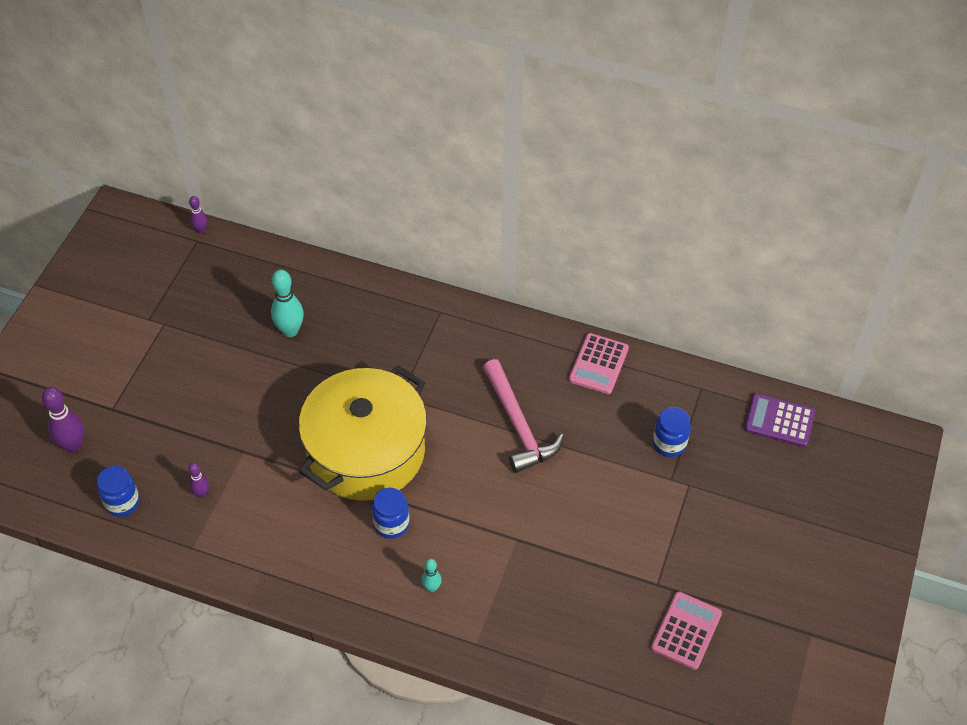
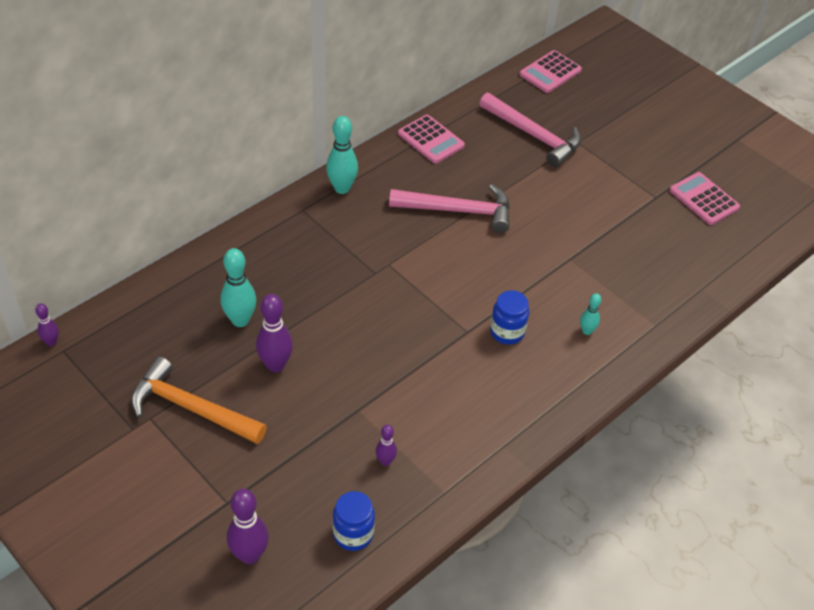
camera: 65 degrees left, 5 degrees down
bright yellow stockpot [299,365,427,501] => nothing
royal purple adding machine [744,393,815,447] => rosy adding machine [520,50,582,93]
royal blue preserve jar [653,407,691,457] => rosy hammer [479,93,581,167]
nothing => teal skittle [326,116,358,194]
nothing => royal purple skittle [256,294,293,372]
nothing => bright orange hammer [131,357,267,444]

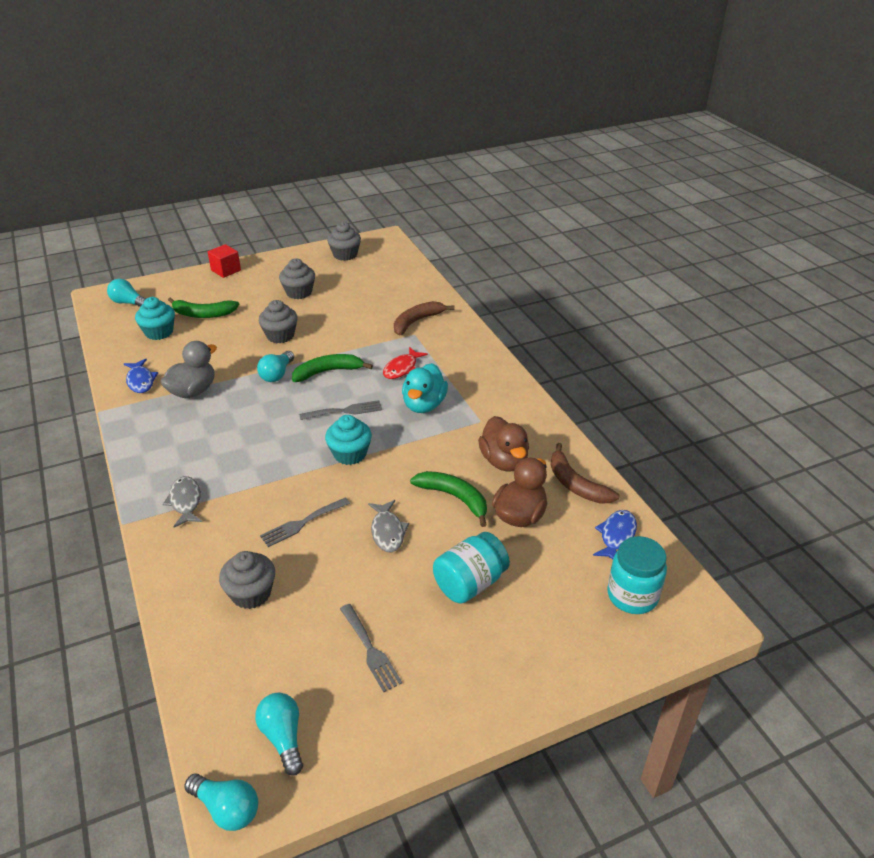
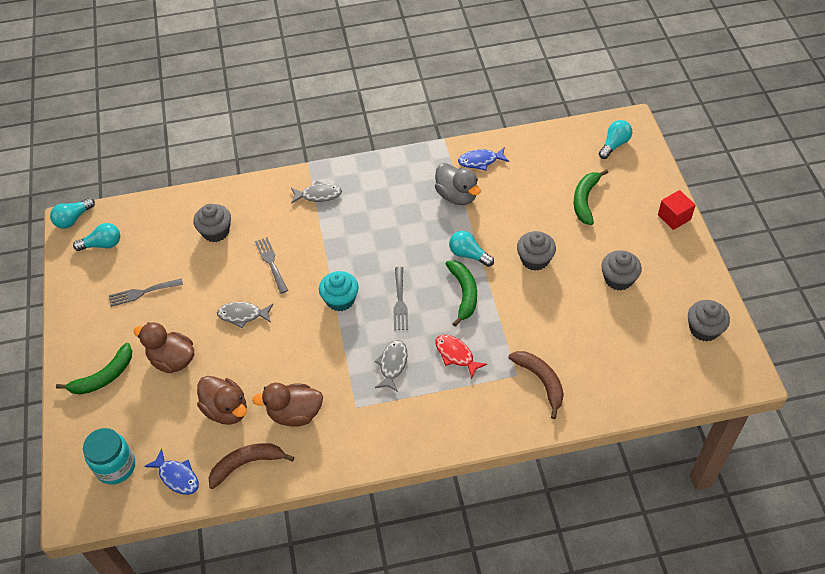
camera: 105 degrees right, 15 degrees up
teal muffin [135,297,175,340] => nothing
teal duck [402,363,448,413] => ash-grey fish [374,340,408,392]
emerald banana [410,471,487,527] => emerald banana [56,343,132,395], relocated
teal preserve jar [433,532,510,604] => russet duck [133,322,194,373]

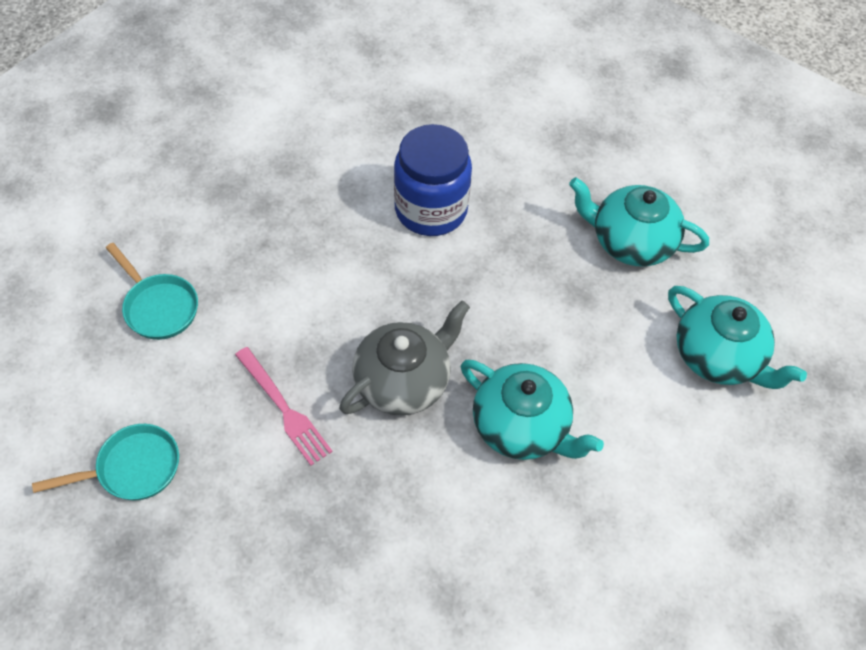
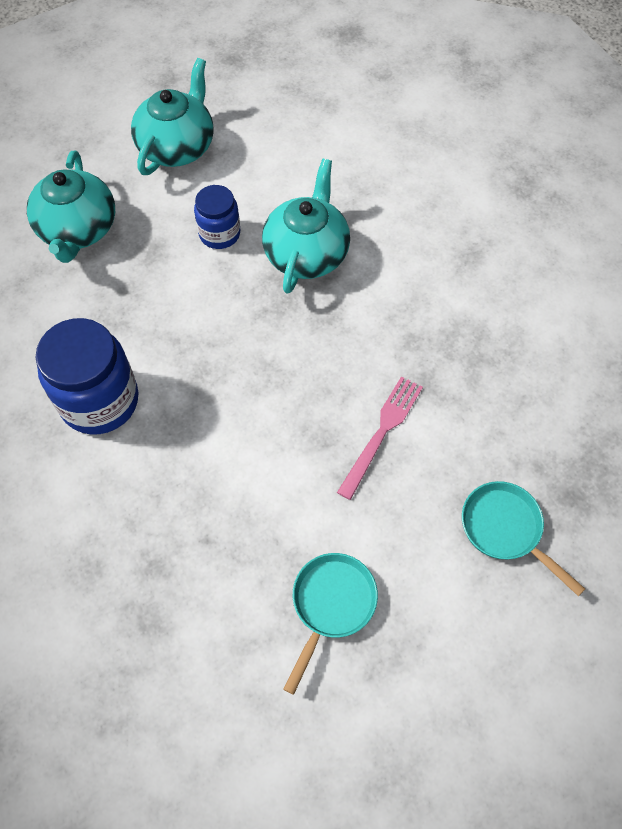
camera: 110 degrees left, 5 degrees up
ash-grey teapot [339,301,470,416] => nothing
nothing => royal blue preserve jar [194,185,240,249]

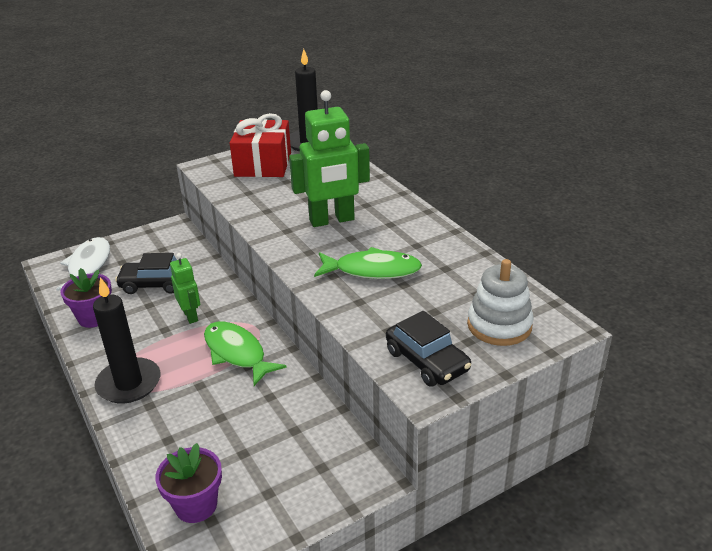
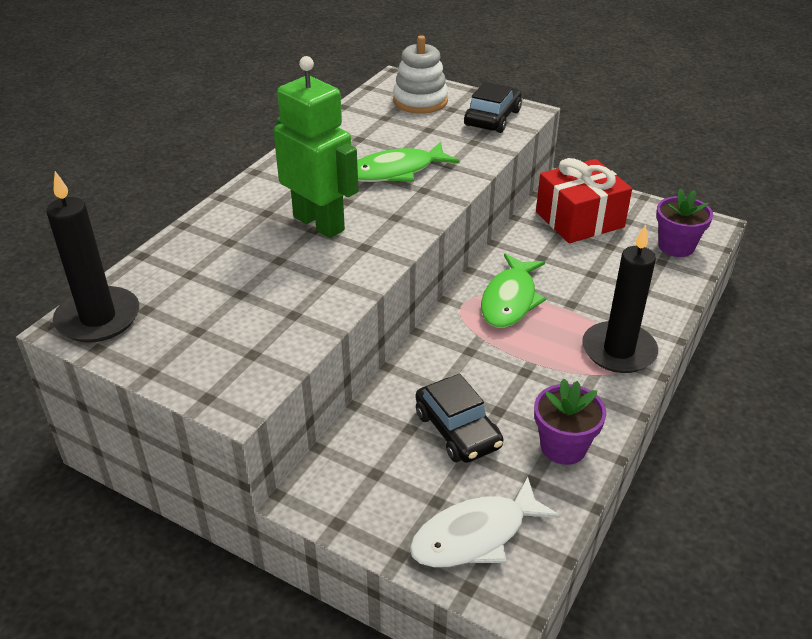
camera: 120 degrees left, 5 degrees up
red present [230,113,291,177] => red present [536,158,632,243], relocated
emerald fish [314,247,422,279] => emerald fish [357,142,460,182], 90 degrees counterclockwise
emerald robot figure [170,253,200,324] => nothing

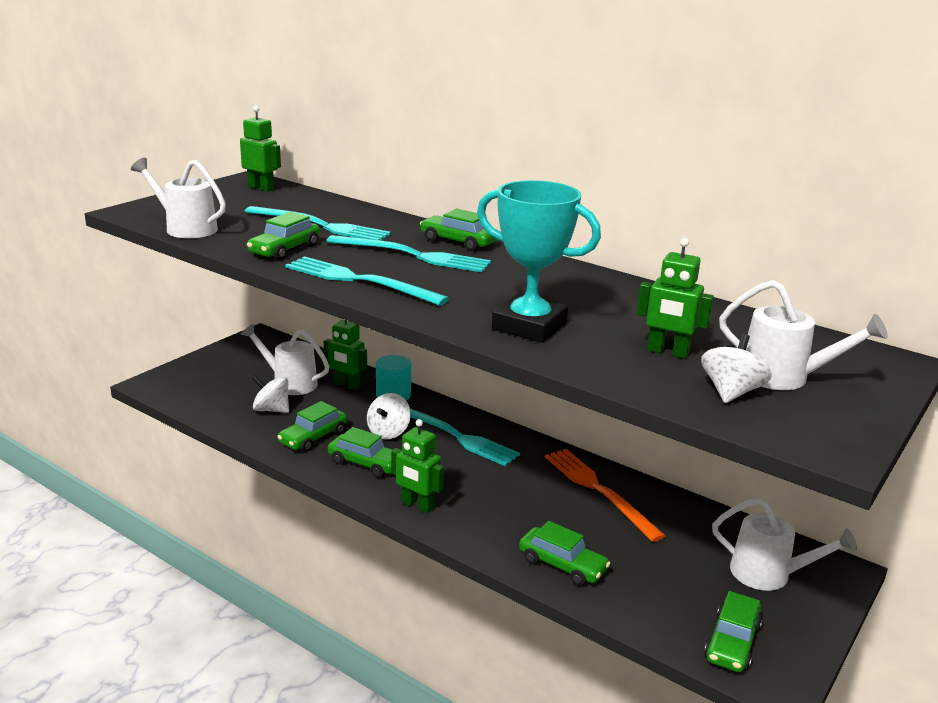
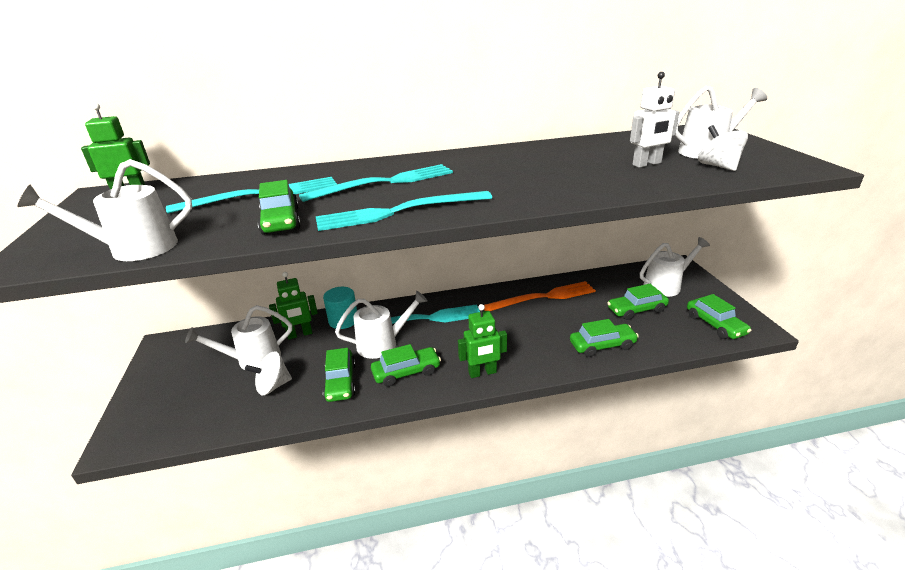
camera: 45 degrees left, 5 degrees up
teal trophy [477,180,601,343] => nothing
emerald automobile [420,209,497,251] => emerald automobile [607,284,669,320], relocated
emerald robot figure [637,238,714,359] => pure white robot figure [630,72,679,168]
pure white spinning top [367,393,411,439] => pure white sprinkling can [335,291,427,359]
bright orange dinner fork [545,449,665,542] => bright orange dinner fork [484,281,596,311], 150 degrees clockwise

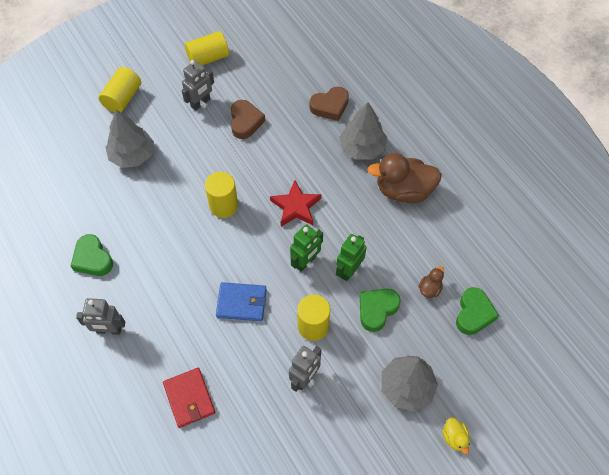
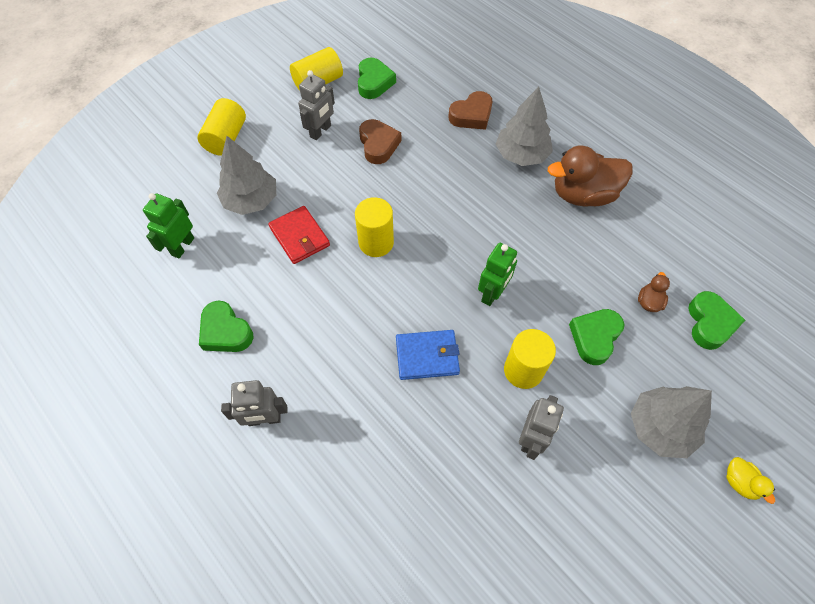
camera: 10 degrees left, 0 degrees up
red star shape [270,180,322,227] => nothing
emerald robot figure [336,234,367,281] => emerald robot figure [143,193,194,258], relocated
red billfold [163,368,215,428] => red billfold [268,206,330,264], relocated
nothing => emerald heart shape [358,58,396,99]

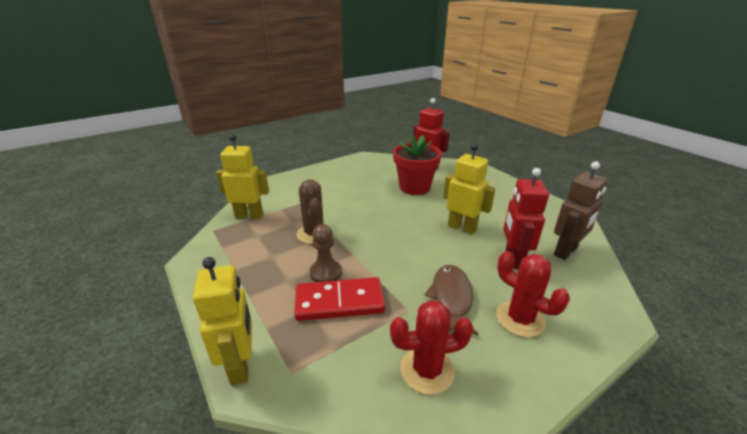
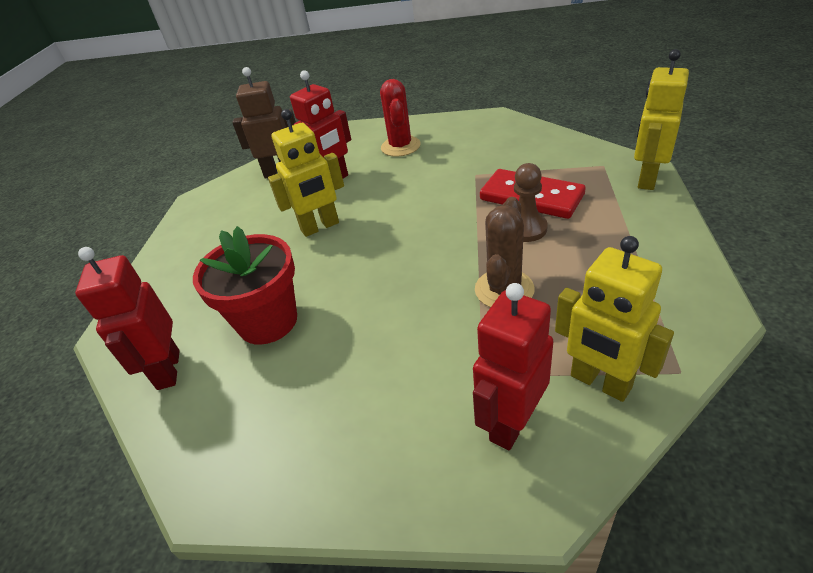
camera: 135 degrees left, 10 degrees up
bright yellow robot figure [443,143,495,235] => bright yellow robot figure [268,109,344,237], 105 degrees counterclockwise
russet fish [425,265,478,335] => nothing
red prickly plant [390,300,473,395] => nothing
nothing => red robot figure [473,283,553,450]

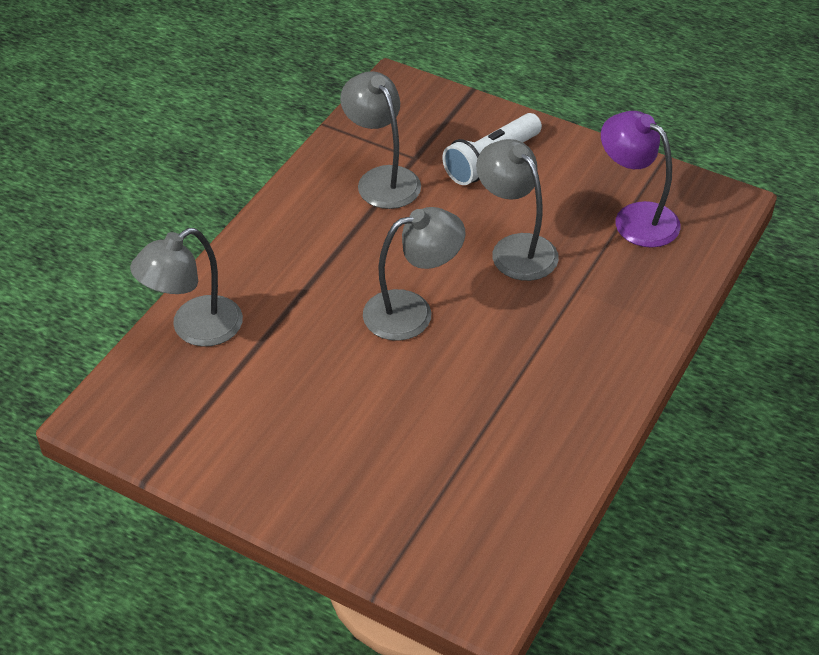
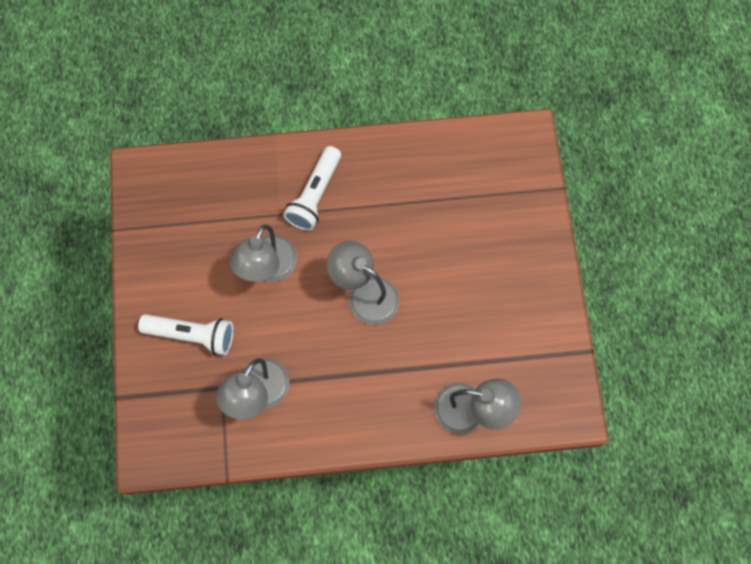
camera: 125 degrees left, 25 degrees up
royal purple reading lamp [601,111,681,248] => nothing
nothing => pure white torch [283,146,341,231]

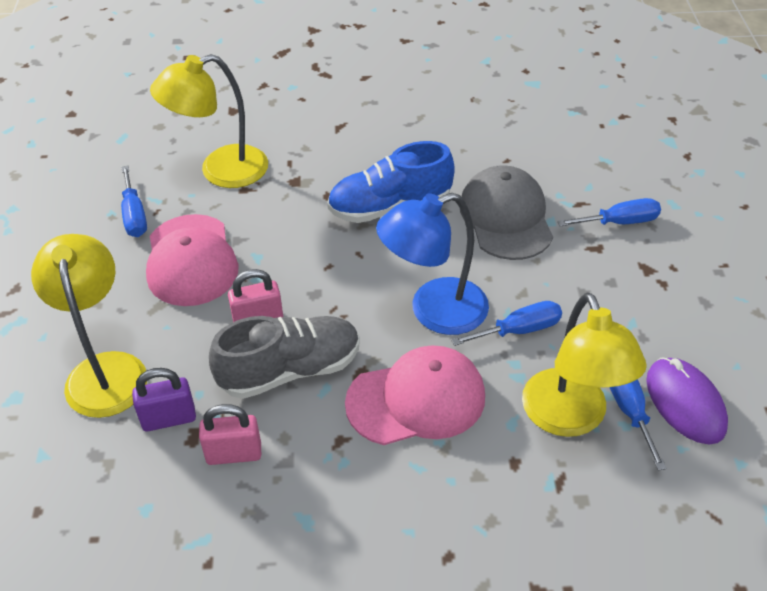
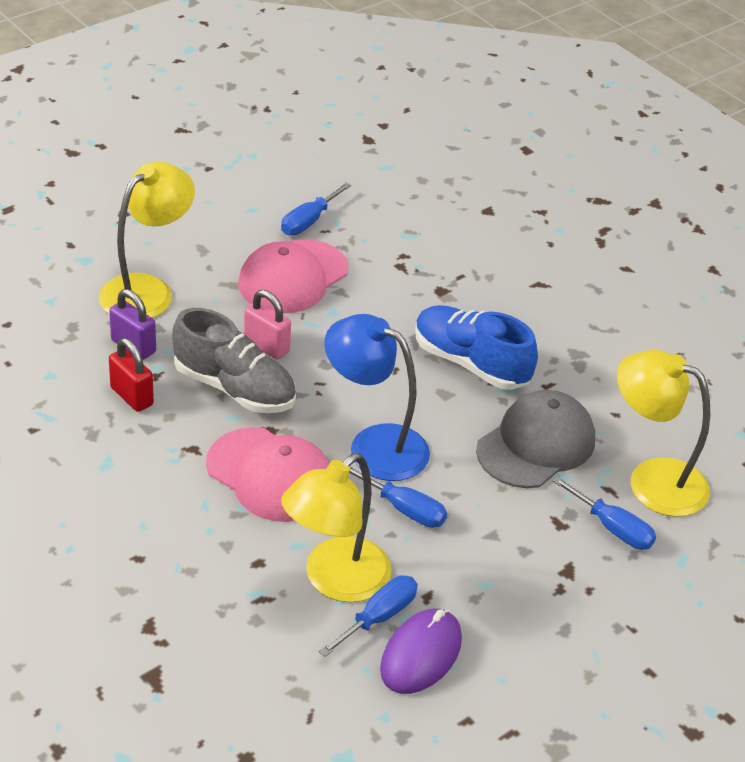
camera: 50 degrees right, 5 degrees down
bright yellow reading lamp [150,54,268,188] => bright yellow reading lamp [617,350,710,517], relocated
rosy lock [199,404,261,465] => red lock [109,338,154,412]

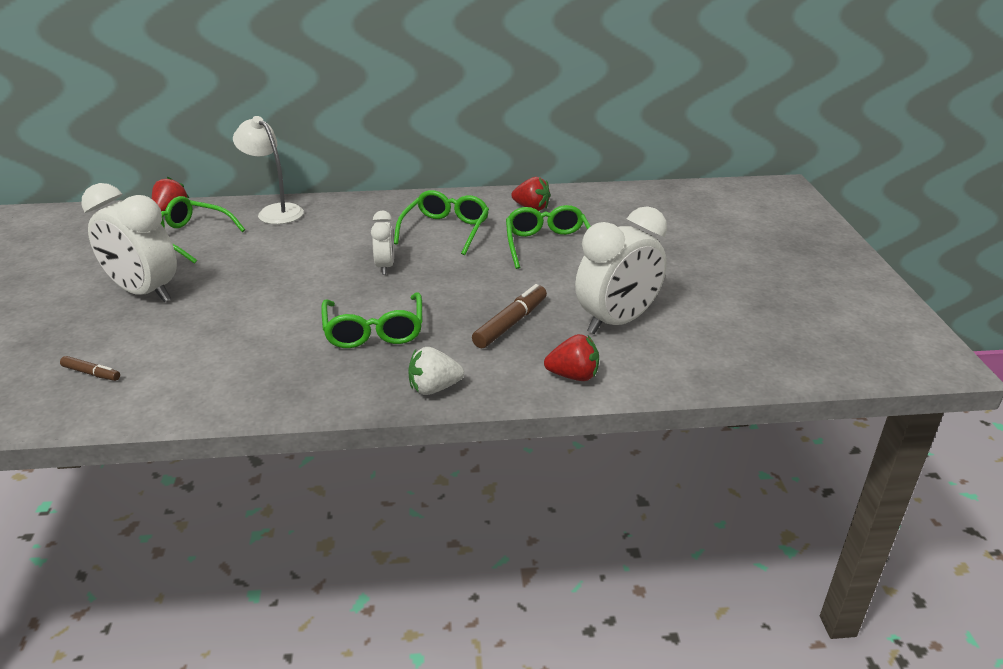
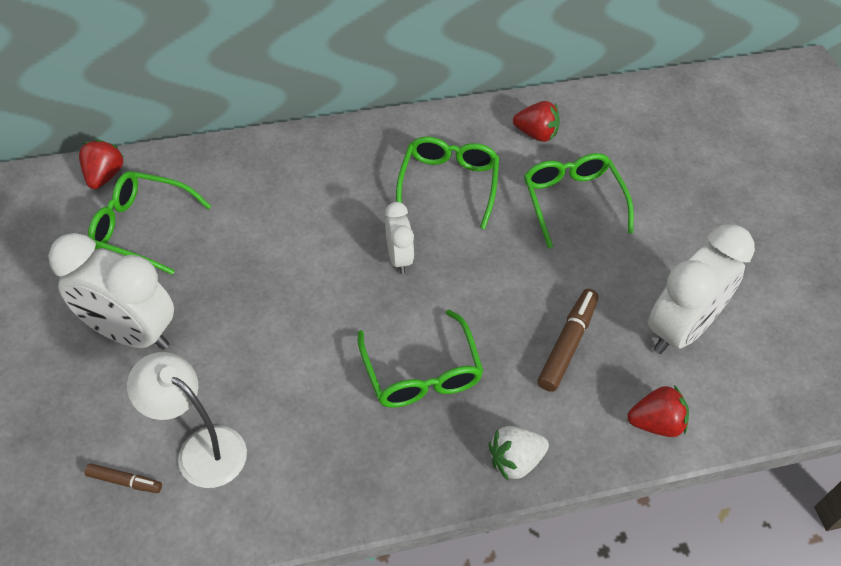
camera: 10 degrees left, 20 degrees up
pure white reading lamp [233,116,304,224] => pure white reading lamp [127,352,247,488], relocated

